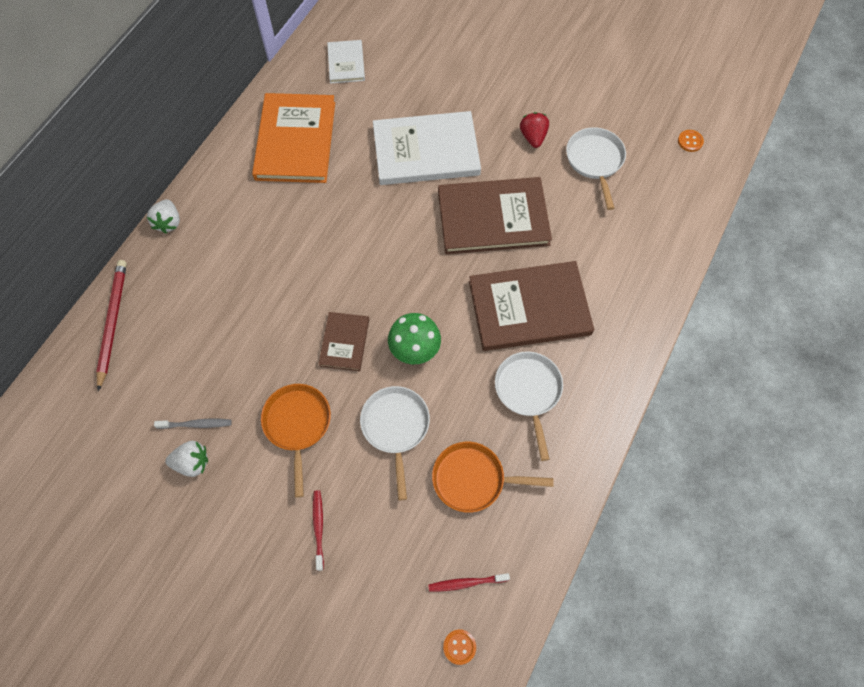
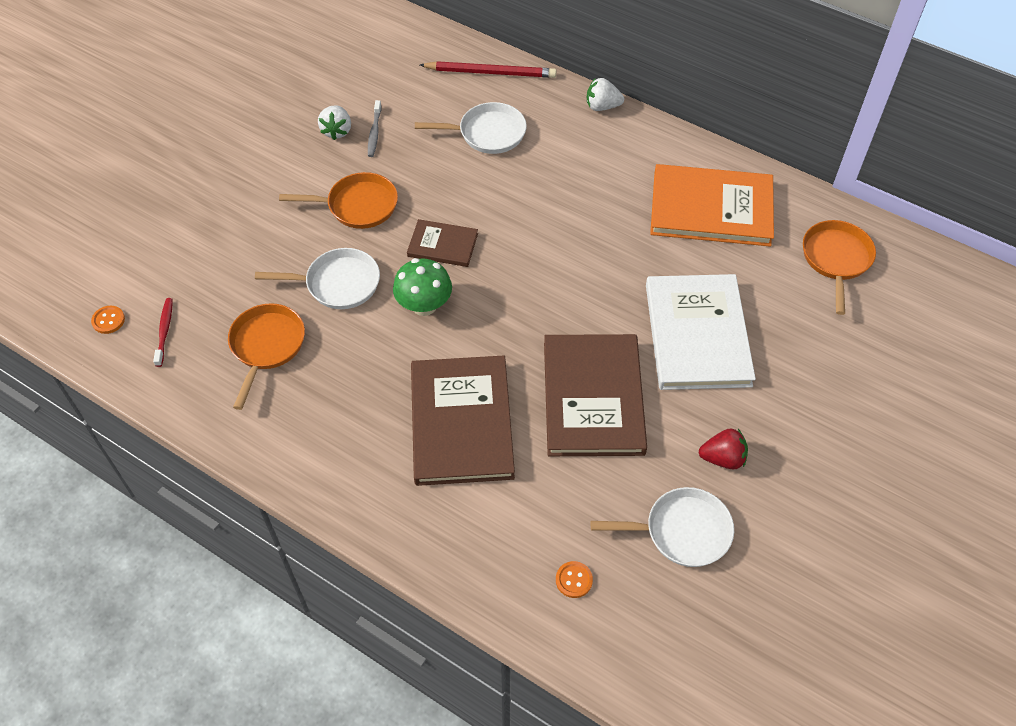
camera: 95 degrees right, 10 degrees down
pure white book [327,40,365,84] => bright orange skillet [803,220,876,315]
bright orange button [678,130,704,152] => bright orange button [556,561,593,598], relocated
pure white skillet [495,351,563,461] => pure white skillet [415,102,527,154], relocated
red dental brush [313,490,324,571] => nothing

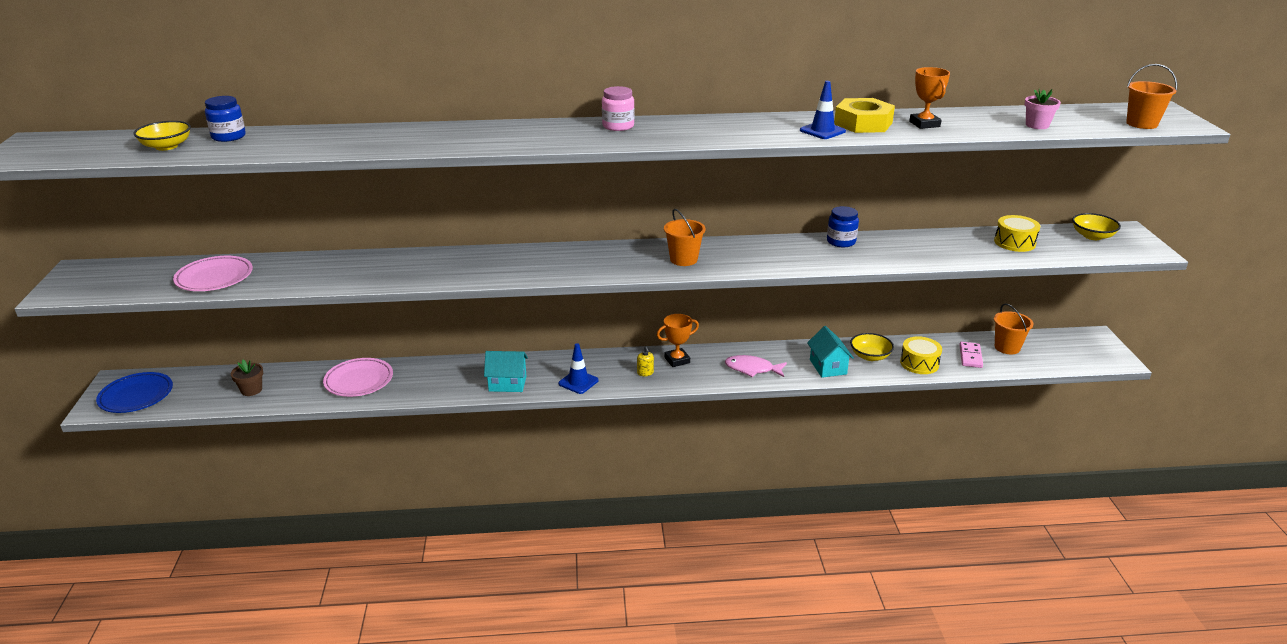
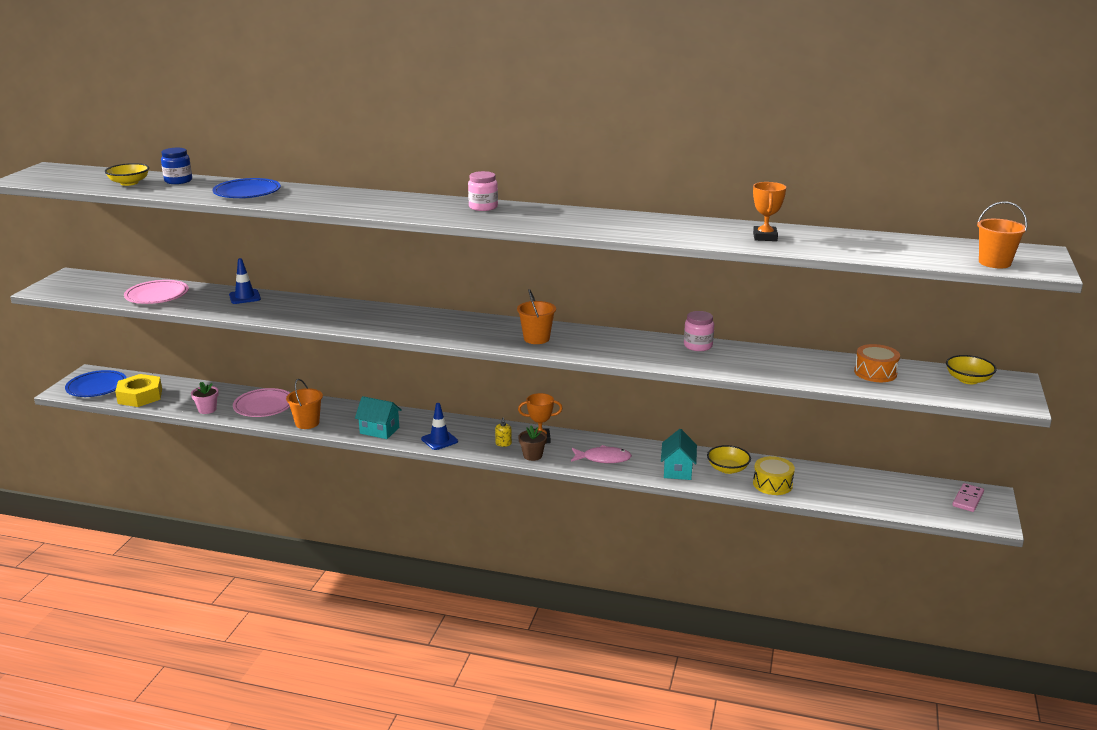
camera: 20 degrees right, 5 degrees down
royal blue traffic cone [800,81,846,139] => royal blue traffic cone [229,258,261,304], relocated
rosy potted plant [1025,89,1061,129] => rosy potted plant [191,382,219,414], relocated
bright yellow nut [834,98,895,133] => bright yellow nut [115,374,162,407], relocated
royal blue preserve jar [827,206,859,247] => rosy preserve jar [684,311,714,351]
bright yellow drum [994,215,1041,252] => bright orange drum [854,344,900,382]
bright orange bucket [994,303,1033,354] => bright orange bucket [286,379,323,429], relocated
rosy domino tile [959,342,983,368] => rosy domino tile [952,483,984,512], relocated
rosy fish [725,355,787,377] => rosy fish [571,445,632,463], 150 degrees clockwise
russet potted plant [231,360,263,396] => russet potted plant [518,426,547,461], relocated
nothing => royal blue plate [212,178,281,198]

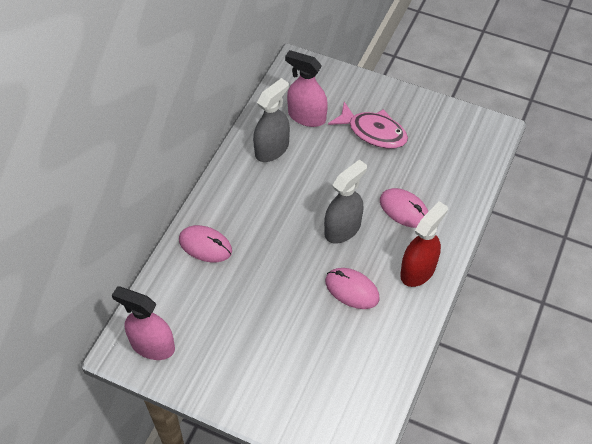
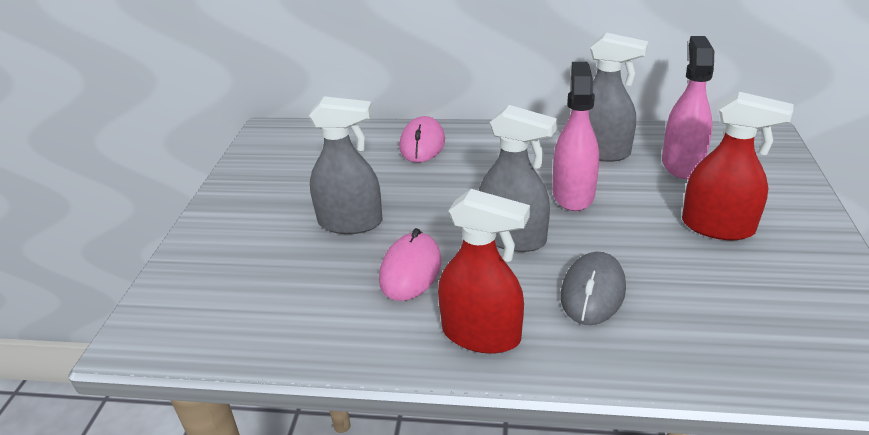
camera: 75 degrees right, 20 degrees down
rosy fish [328,102,408,149] => red spray cleaner [682,92,794,240]
rosy mouse [380,188,428,228] => ash-grey mouse [561,252,626,325]
rosy spray cleaner [112,286,175,360] => rosy spray cleaner [553,62,599,211], relocated
nothing => ash-grey spray cleaner [309,96,382,234]

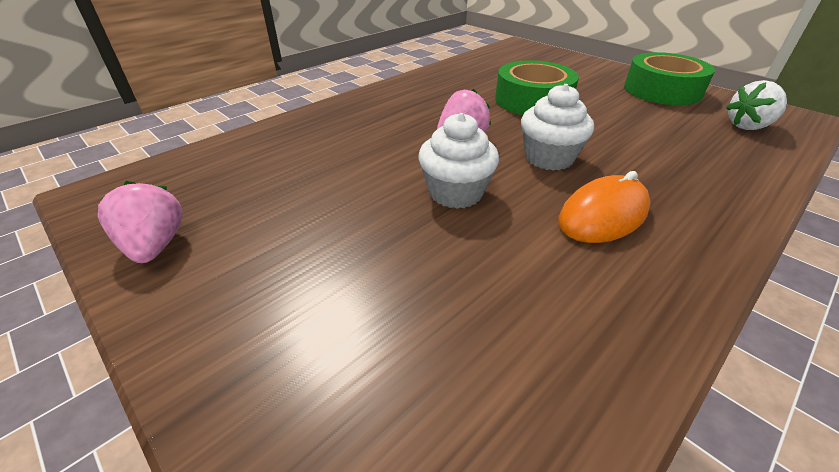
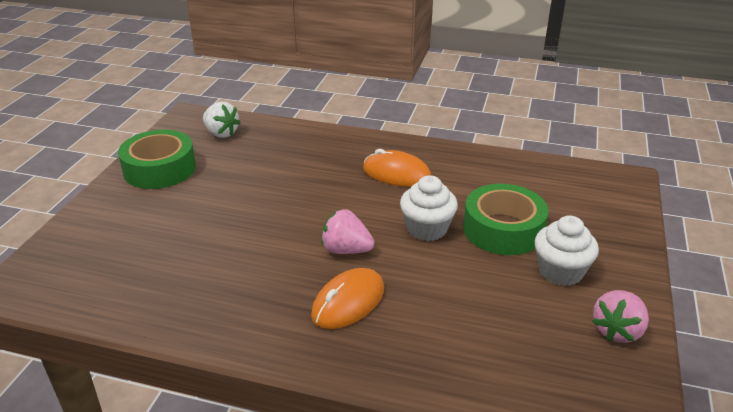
camera: 120 degrees left, 5 degrees down
emerald sticky tape [495,60,579,115] => emerald sticky tape [463,184,549,255], relocated
pure white muffin [521,84,594,171] => pure white muffin [534,215,599,286], relocated
nothing => bright orange mouse [311,268,384,329]

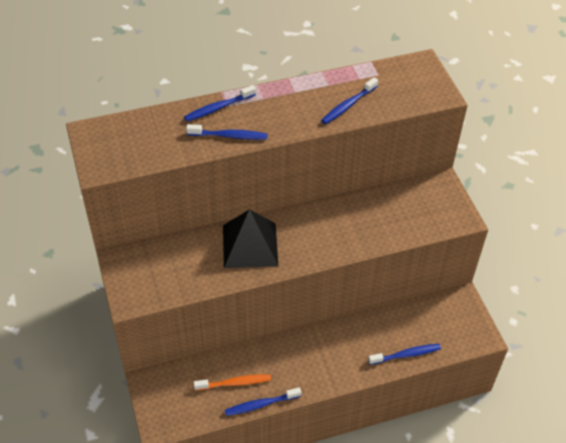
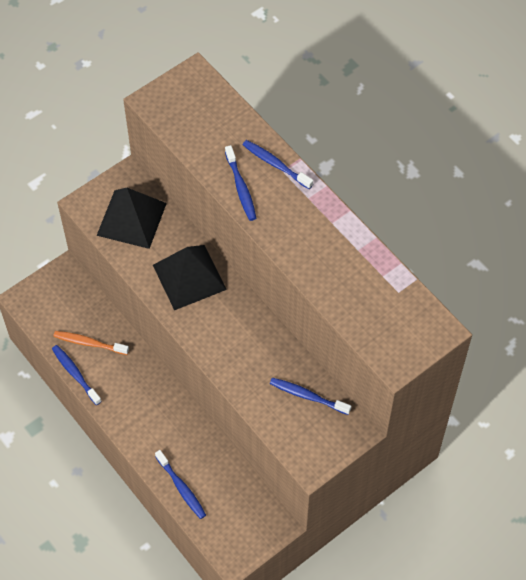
camera: 70 degrees right, 10 degrees up
royal blue dental brush [321,77,378,124] => royal blue dental brush [270,378,351,415], relocated
bright orange dental brush [194,374,271,390] => bright orange dental brush [53,331,129,355], 135 degrees clockwise
nothing => ebony pyramid [97,188,167,249]

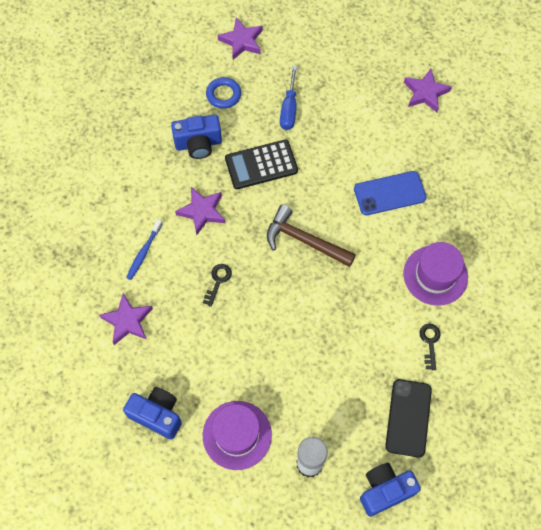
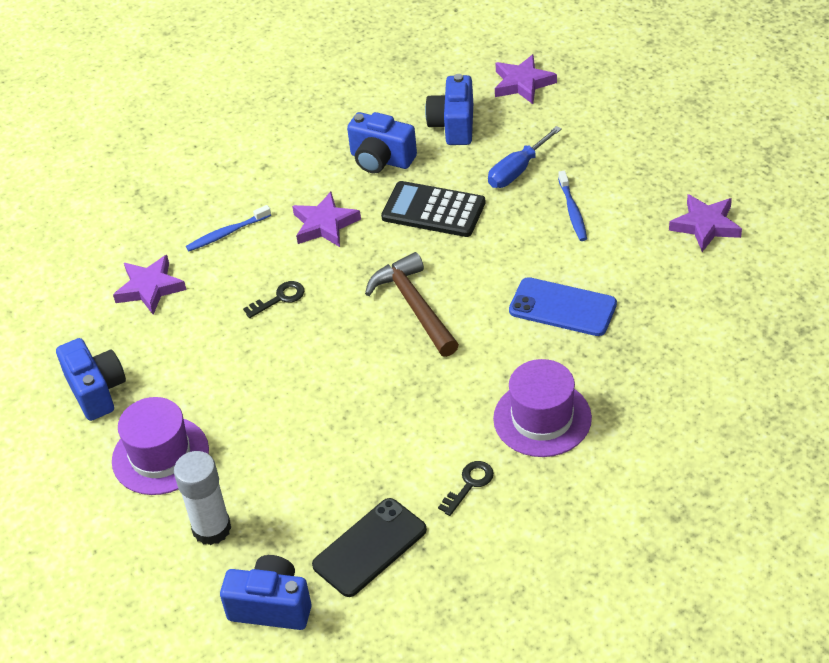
camera: 40 degrees right, 20 degrees down
royal blue ring [206,77,241,109] => royal blue photo camera [425,74,473,145]
nothing => royal blue dental brush [558,171,587,241]

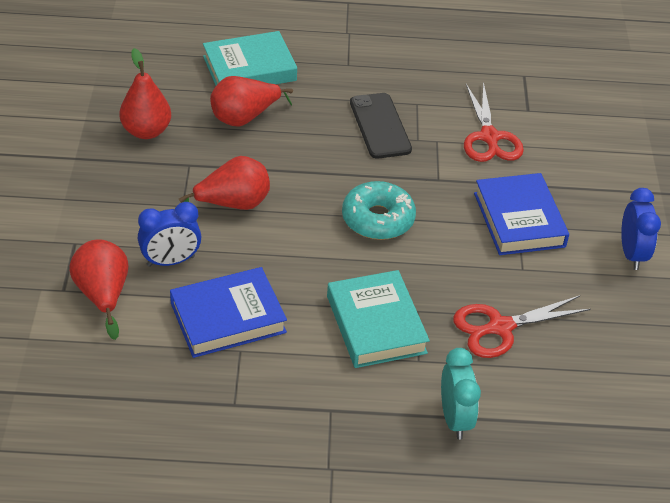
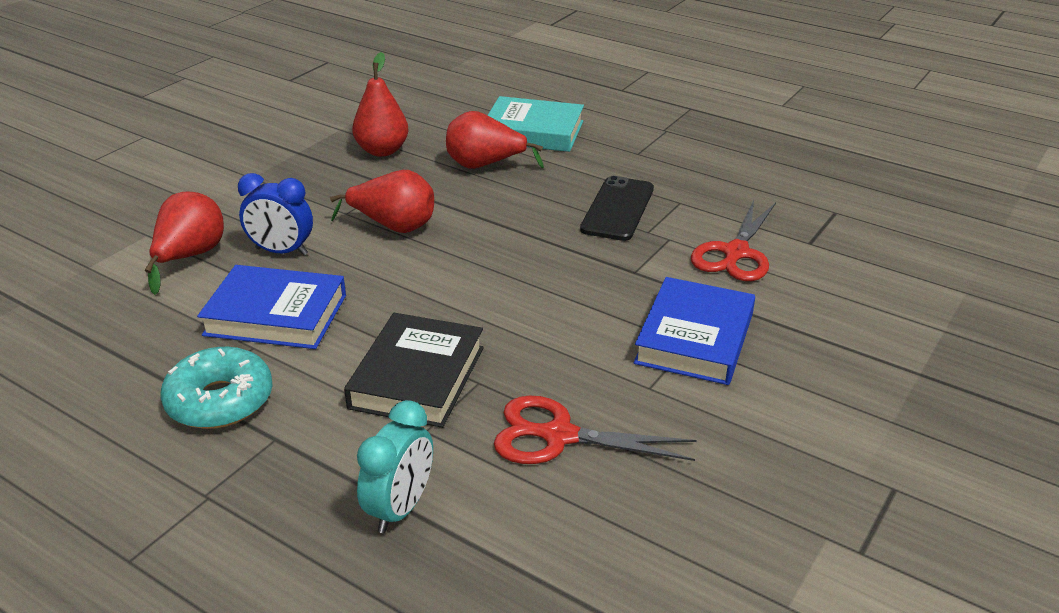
camera: 35 degrees right, 10 degrees down
teal glazed donut [342,181,416,240] => teal glazed donut [160,347,273,429], relocated
royal blue clock [621,188,661,270] => nothing
teal book [327,270,430,368] => ebony book [344,313,484,428]

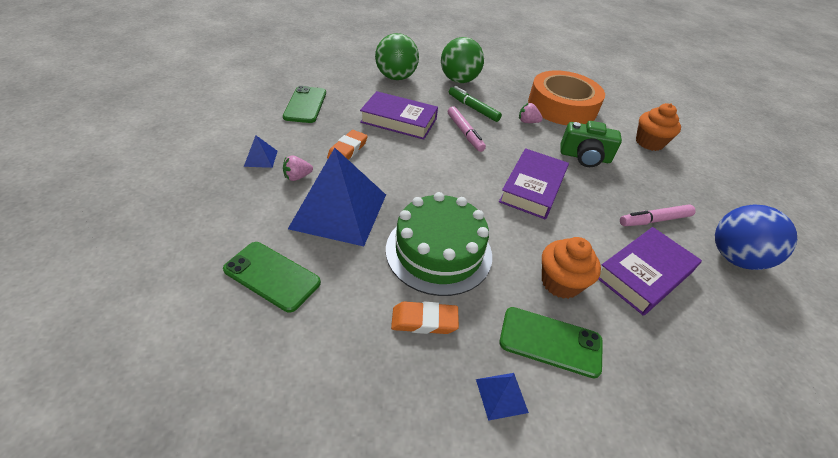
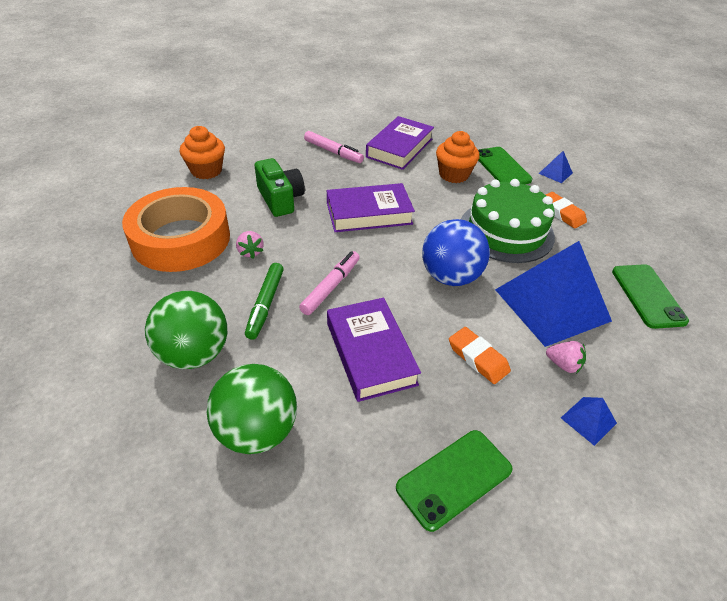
camera: 125 degrees left, 0 degrees up
bright orange gum eraser [327,130,368,160] => bright orange gum eraser [449,327,511,384], 60 degrees clockwise
royal blue ball [715,204,797,270] => royal blue ball [422,219,490,286], relocated
royal purple book [598,227,702,316] => royal purple book [366,116,434,170], 75 degrees counterclockwise

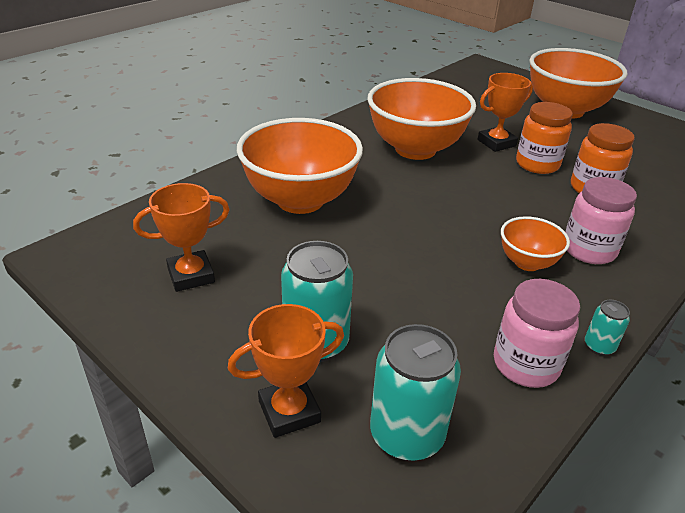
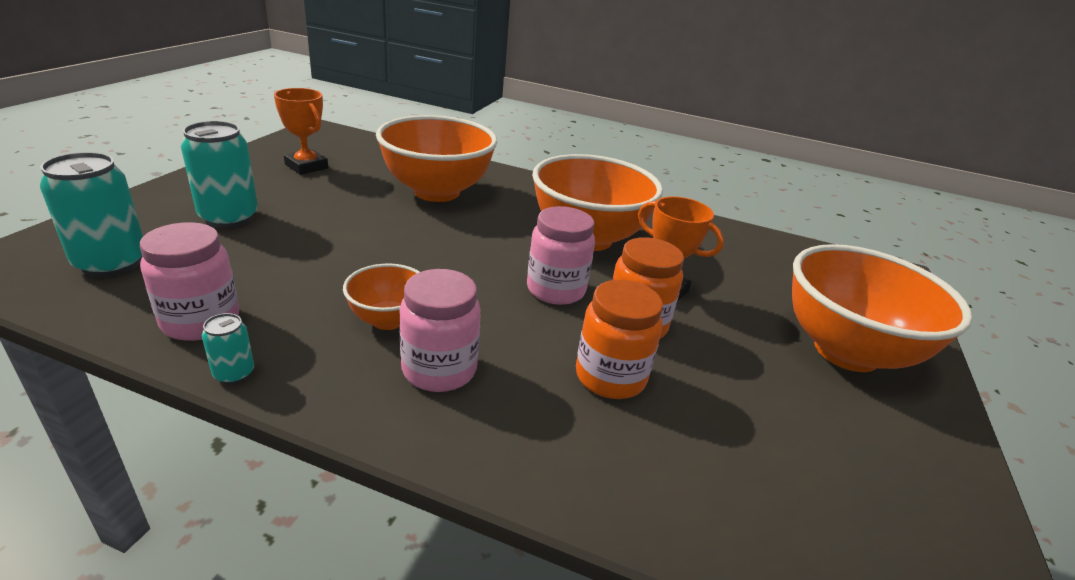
camera: 65 degrees right, 5 degrees down
bright orange trophy [228,304,344,438] => nothing
nothing => rosy preserve jar [527,206,595,305]

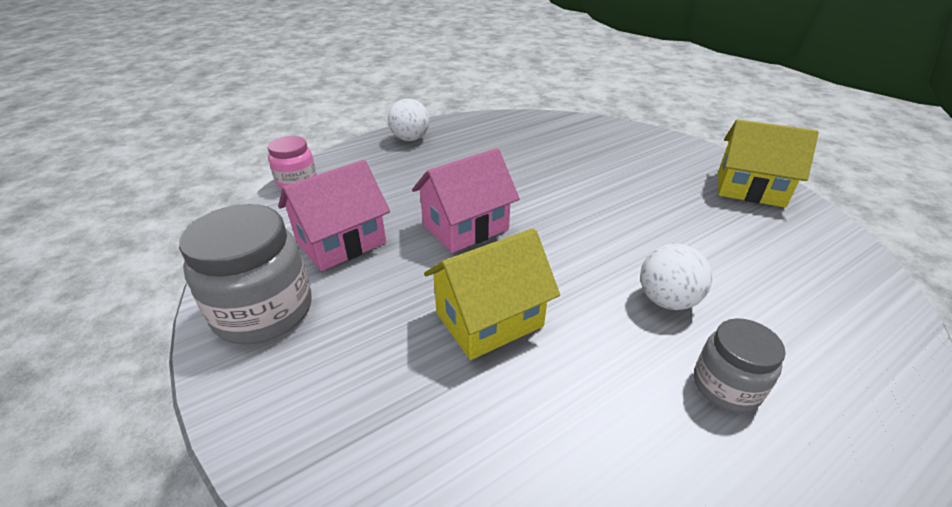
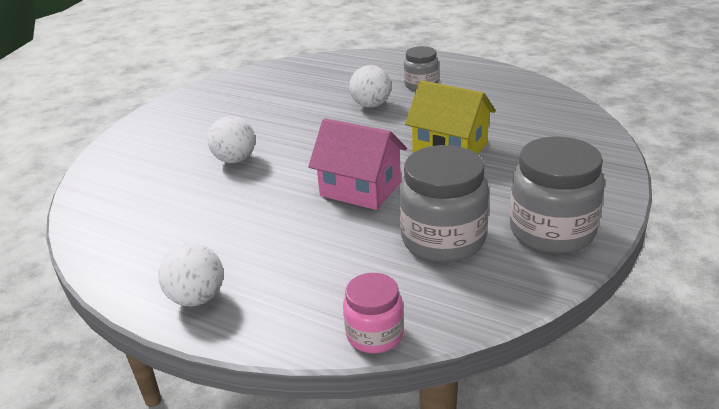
camera: 115 degrees left, 5 degrees down
bright yellow toy house [718,119,819,208] => nothing
rosy toy house [278,160,390,271] => ash-grey preserve jar [399,145,489,263]
nothing => pure white ball [207,116,255,163]

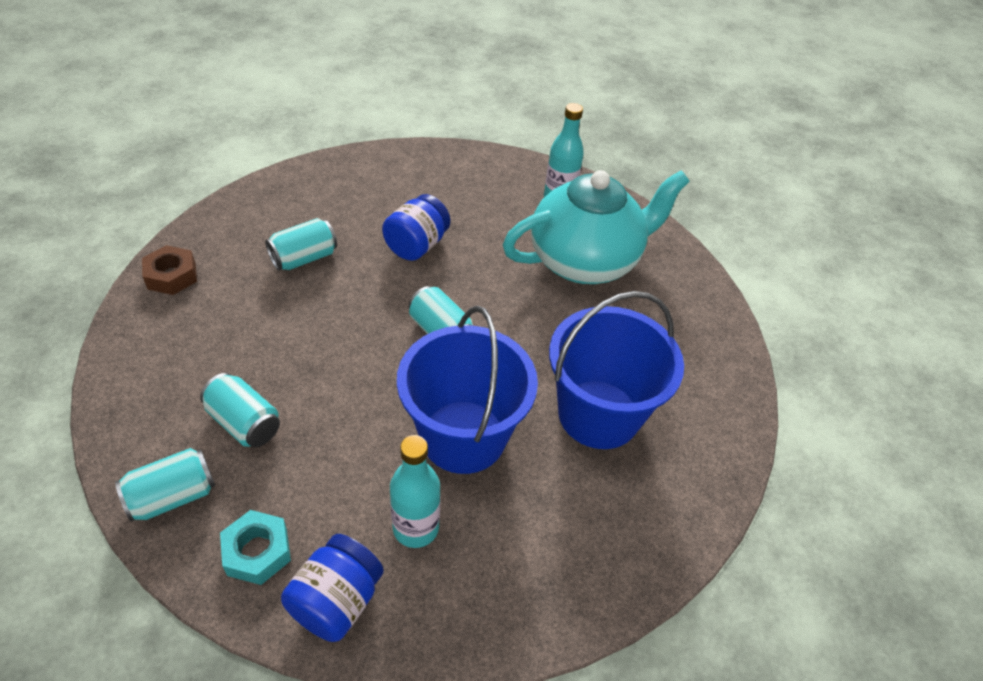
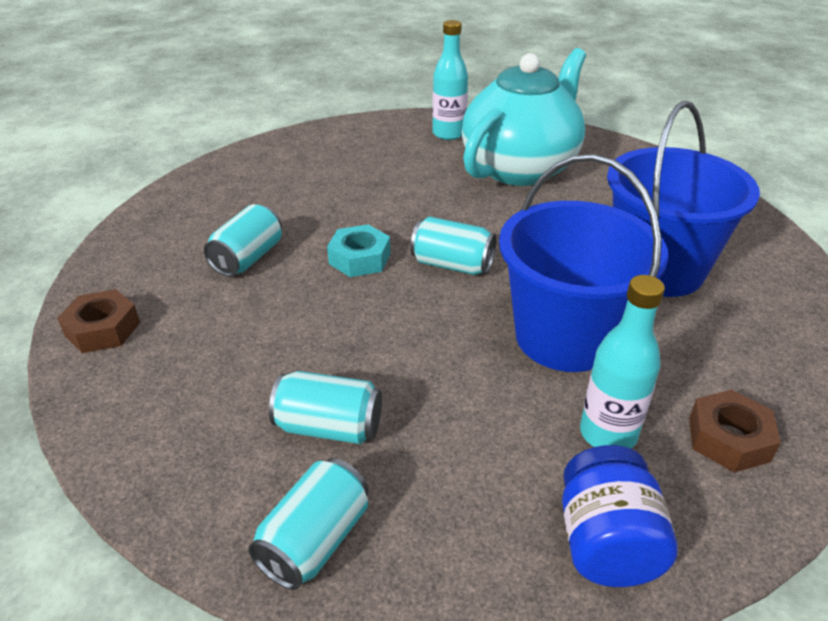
camera: 25 degrees left, 10 degrees down
royal blue preserve jar [382,194,450,261] => nothing
teal nut [220,510,291,585] => teal nut [327,225,390,277], relocated
nothing => russet nut [689,390,781,473]

